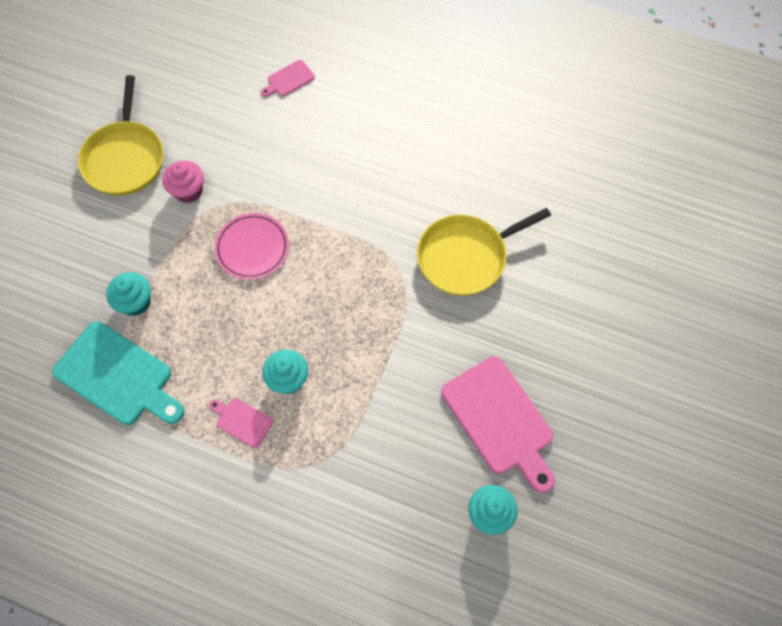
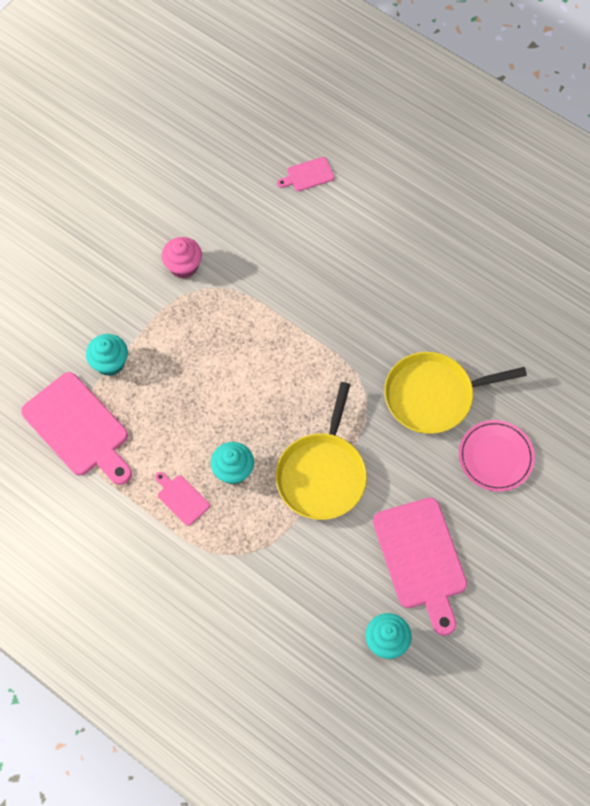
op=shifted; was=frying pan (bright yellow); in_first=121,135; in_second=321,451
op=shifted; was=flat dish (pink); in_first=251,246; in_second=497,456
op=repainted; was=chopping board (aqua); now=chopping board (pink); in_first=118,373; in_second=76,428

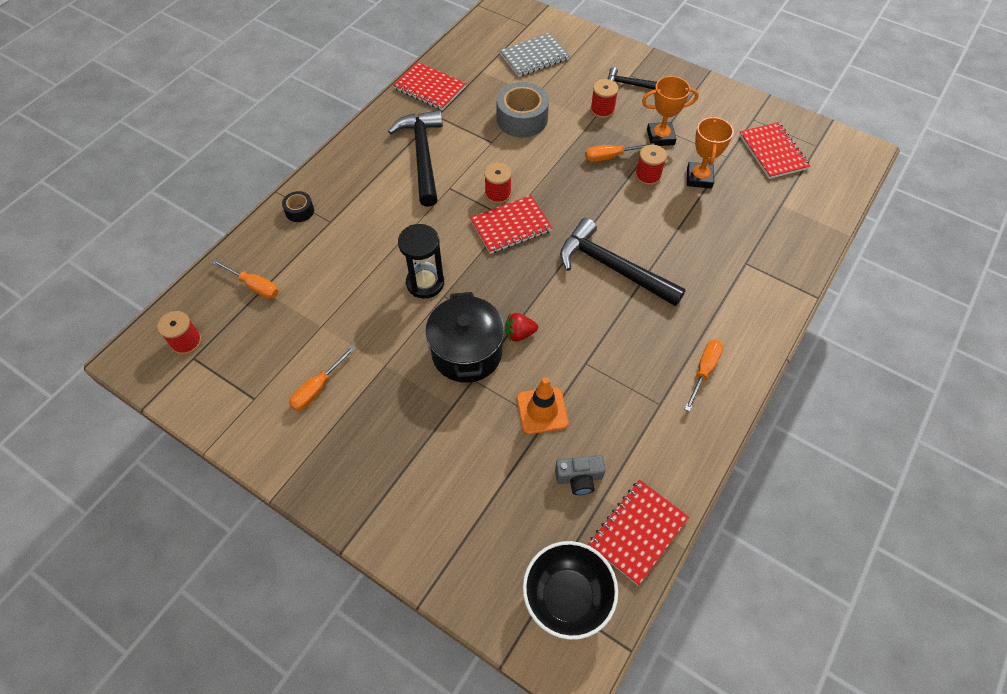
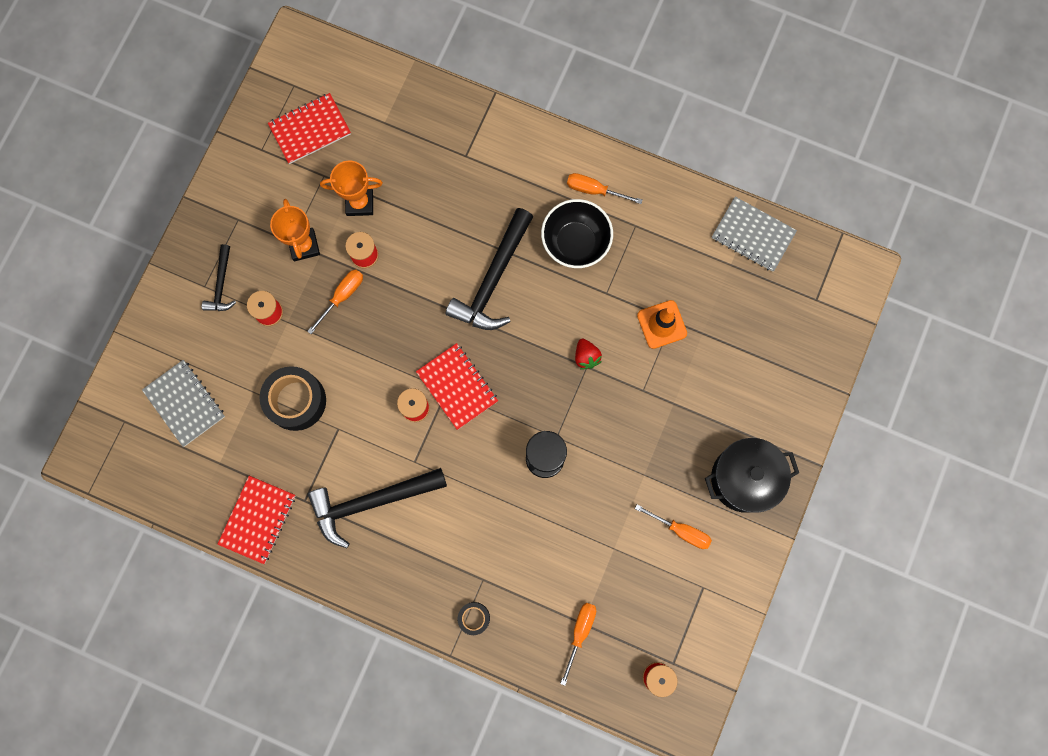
op=repainted; was=tape (gray); now=tape (ebony); in_first=522,110; in_second=292,398
op=rotated; was=screwdriver (bright orange); in_first=620,152; in_second=335,301; clockwise=-120
op=shifted; was=cooking pot (ebony); in_first=465,337; in_second=752,475
op=gone; was=compact camera (gray); in_first=580,475
op=repainted; was=exercise book (red); now=exercise book (gray); in_first=639,532; in_second=754,234
op=shifted; was=bowl (ebony); in_first=570,590; in_second=577,233

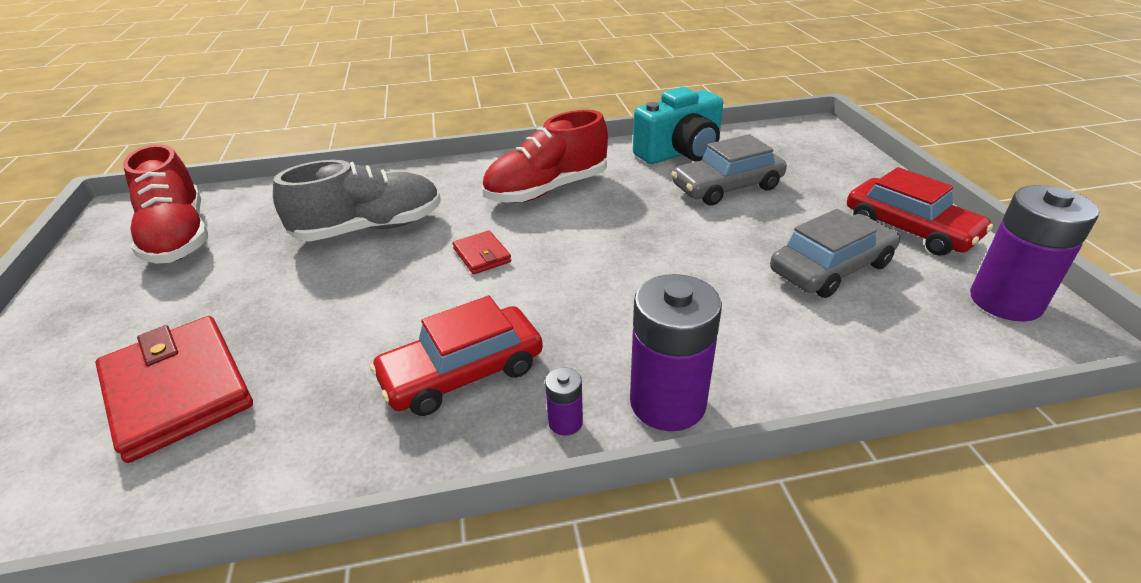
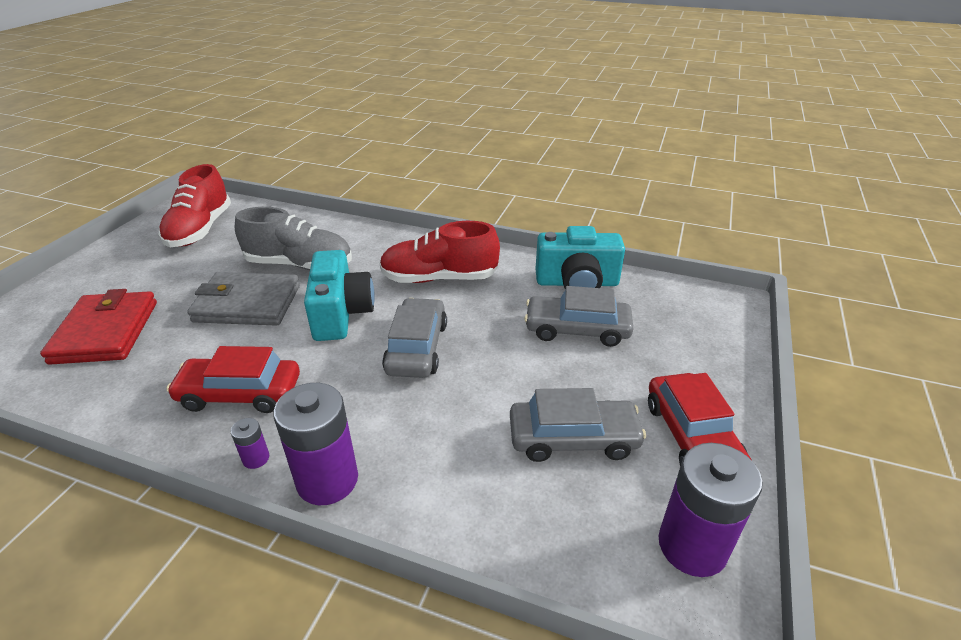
op=swapped; was=wallet (red); now=compact camera (aqua); in_first=482,252; in_second=339,295
op=new; now=wallet (gray); in_second=243,299
op=new; now=car (gray); in_second=414,338

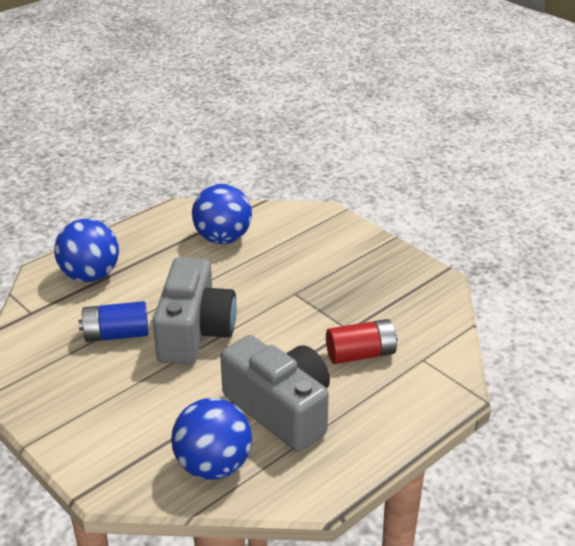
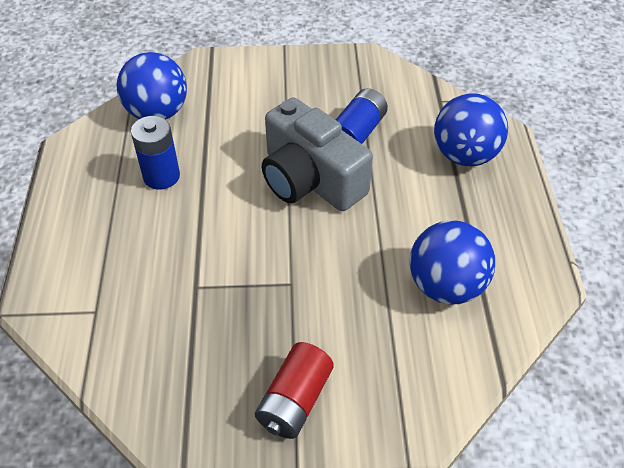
op=shifted; was=power cell (red); in_first=362,341; in_second=294,390
op=swapped; was=compact camera (gray); now=power cell (blue); in_first=275,393; in_second=155,153

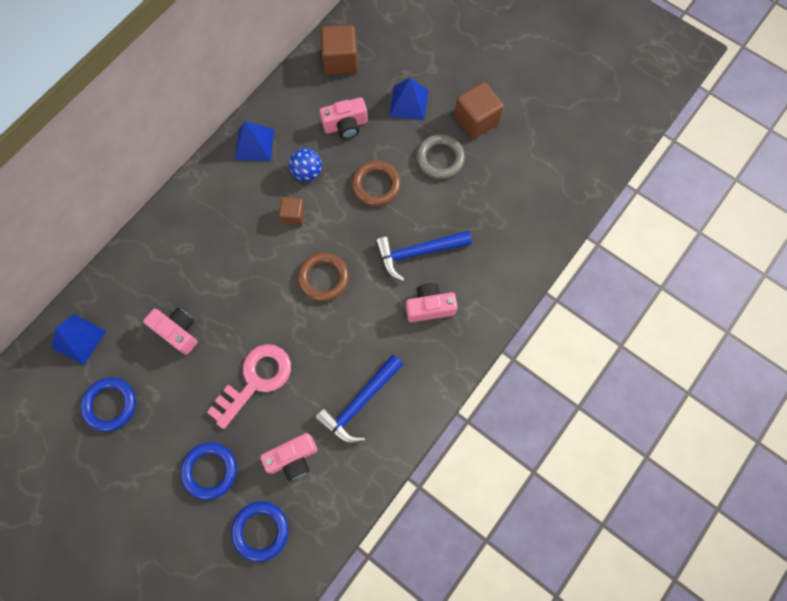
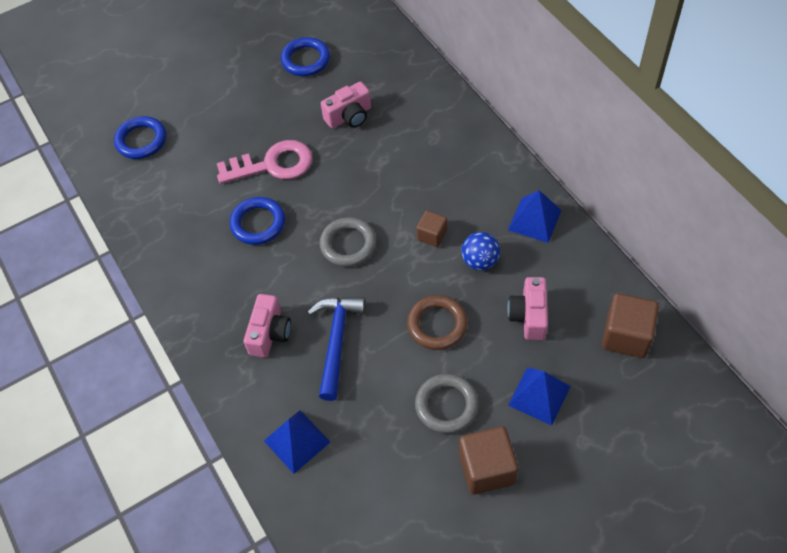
op=repainted; was=torus (brown); now=torus (gray); in_first=323,277; in_second=348,242
op=shifted; was=pyramid (blue); in_first=78,339; in_second=297,442
op=rotated; was=latchkey (pink); in_first=249,386; in_second=264,162; clockwise=-75
op=gone; was=carpenter's hammer (blue); in_first=359,399
op=gone; was=compact camera (pink); in_first=289,457
op=shifted; was=torus (blue); in_first=209,471; in_second=257,221

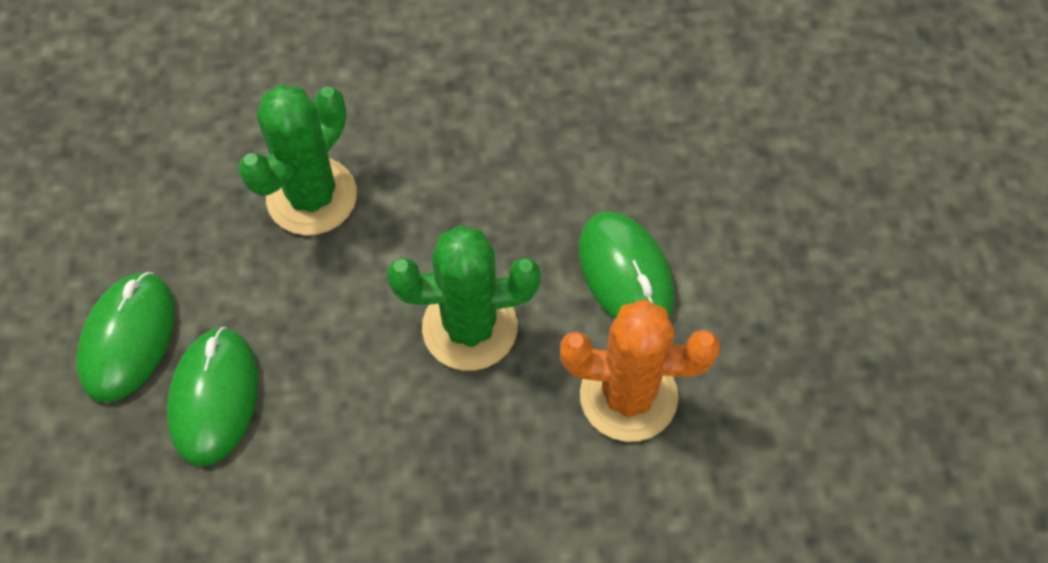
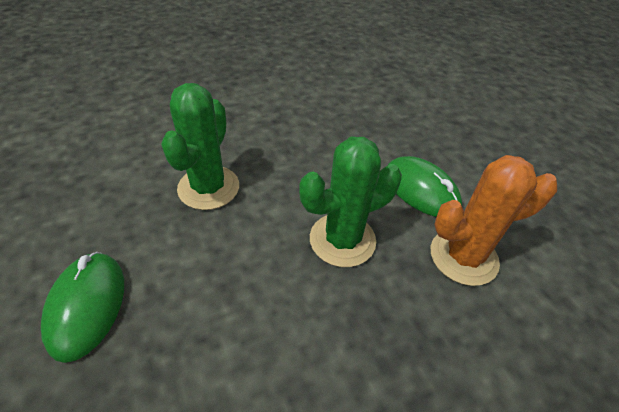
op=gone; was=PC mouse (green); in_first=213,396

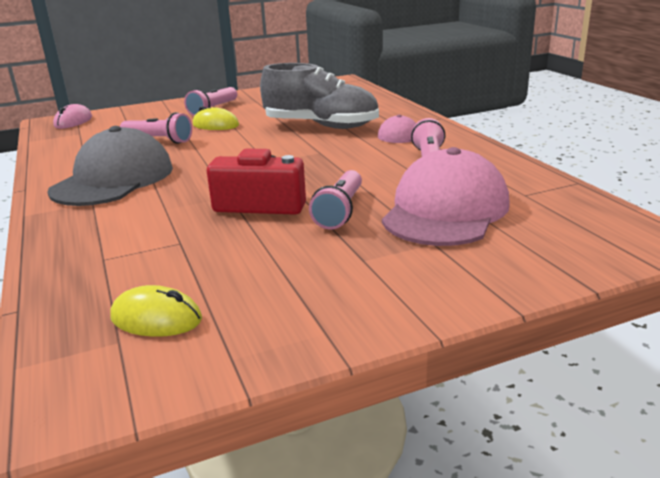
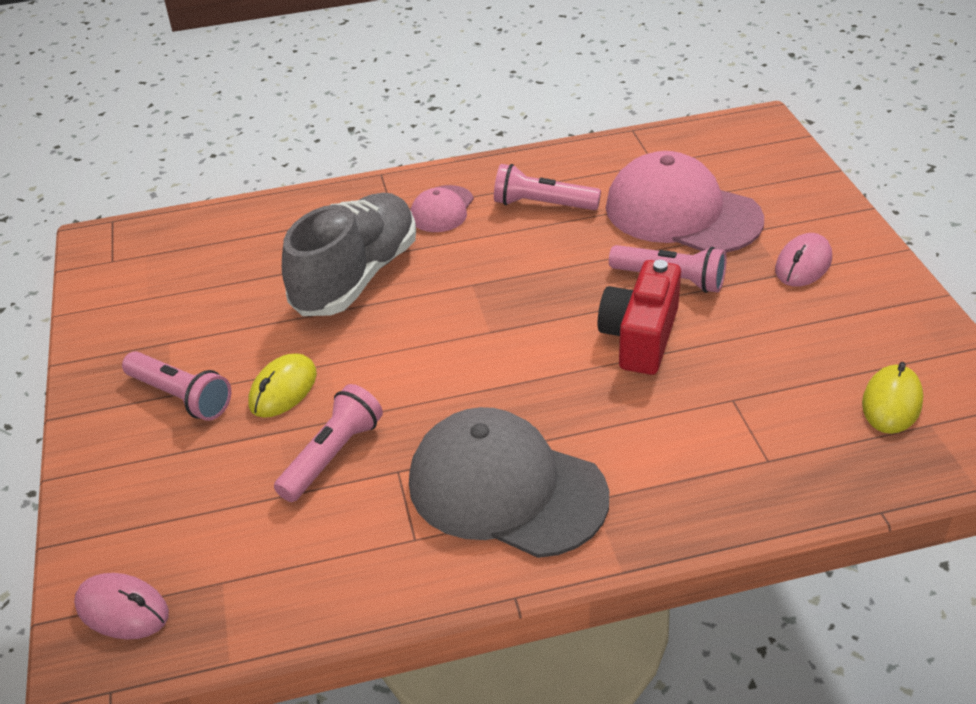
op=new; now=PC mouse (pink); in_second=803,260

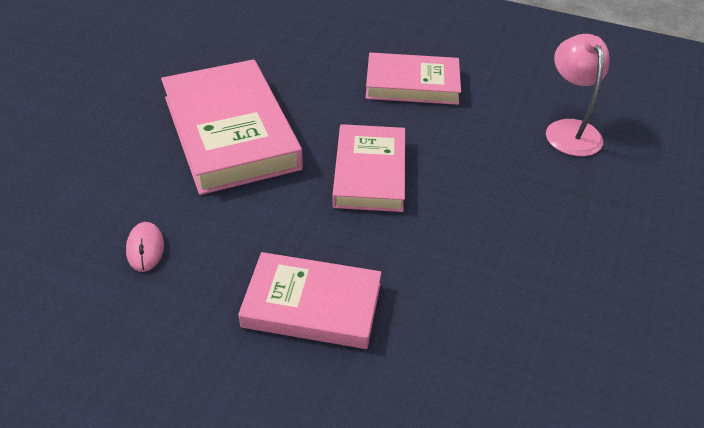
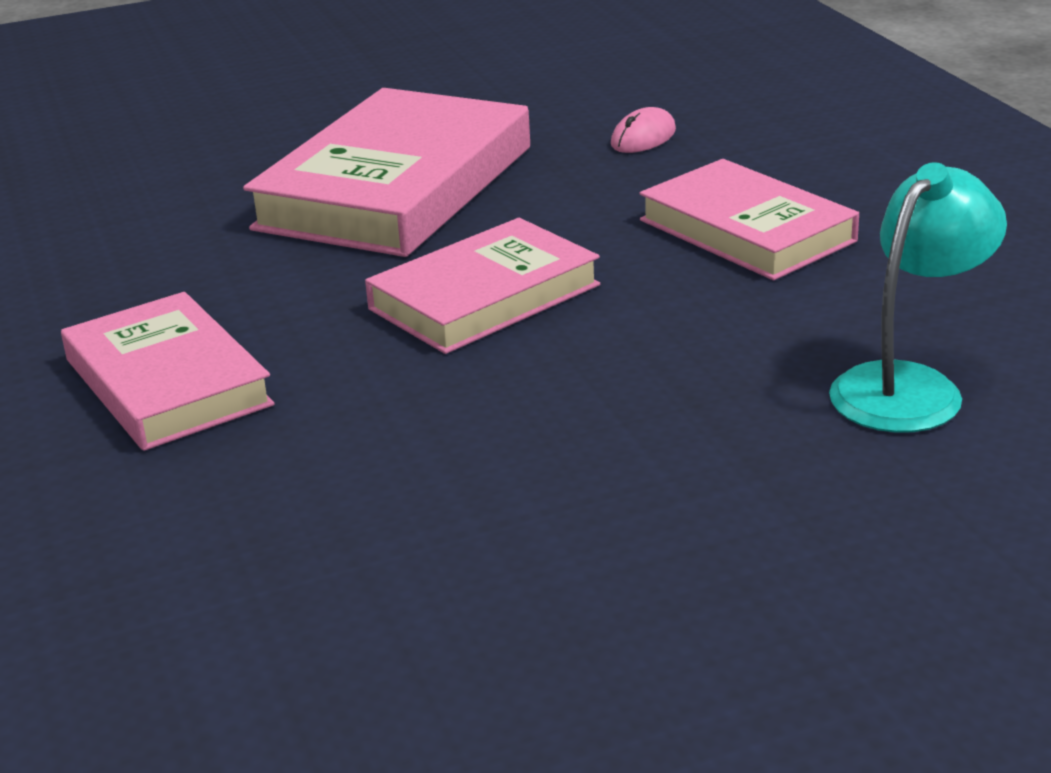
op=repainted; was=desk lamp (pink); now=desk lamp (aqua); in_first=577,95; in_second=918,297
op=shifted; was=PC mouse (pink); in_first=145,247; in_second=643,130

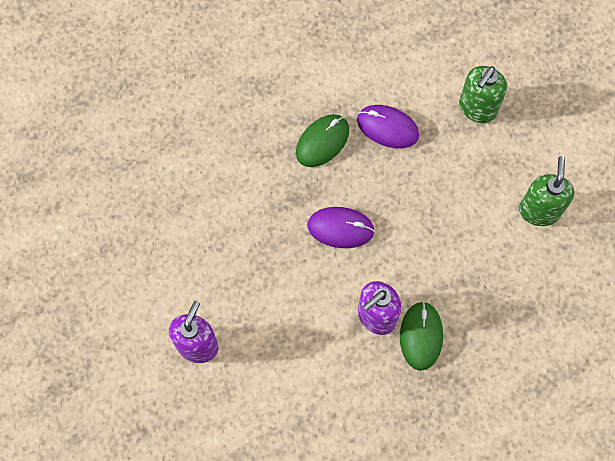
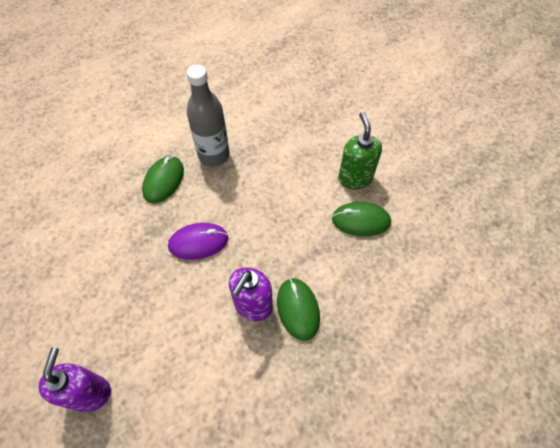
op=gone; was=pump bottle (green); in_first=483,94
op=swapped; was=PC mouse (royal purple); now=flask (gray); in_first=388,126; in_second=208,115
op=new; now=PC mouse (green); in_second=361,219

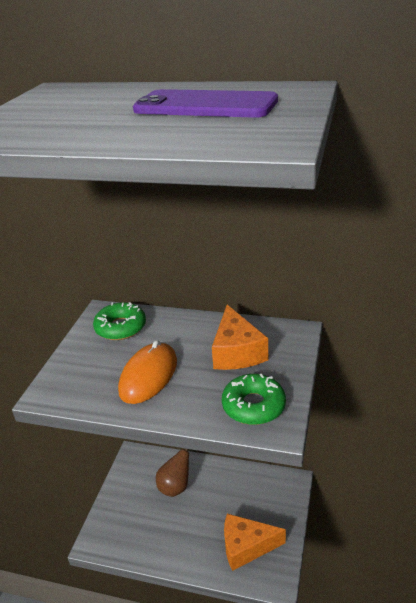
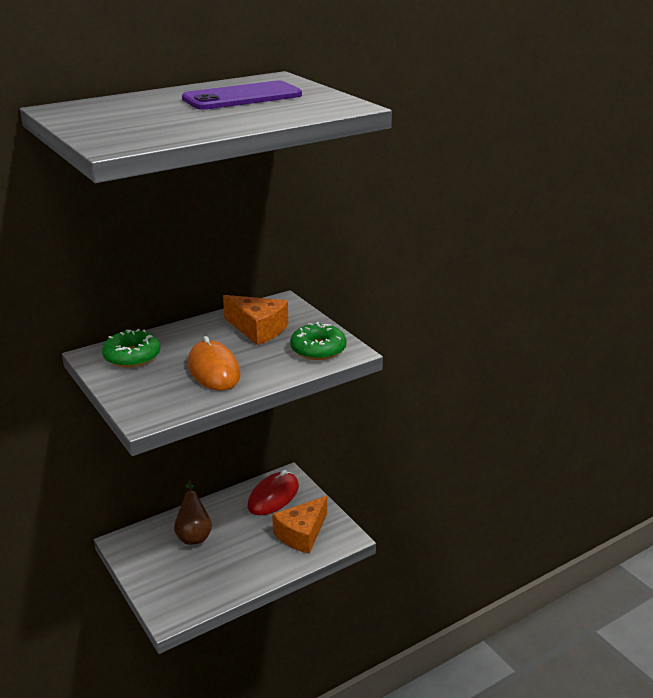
op=new; now=PC mouse (red); in_second=273,492

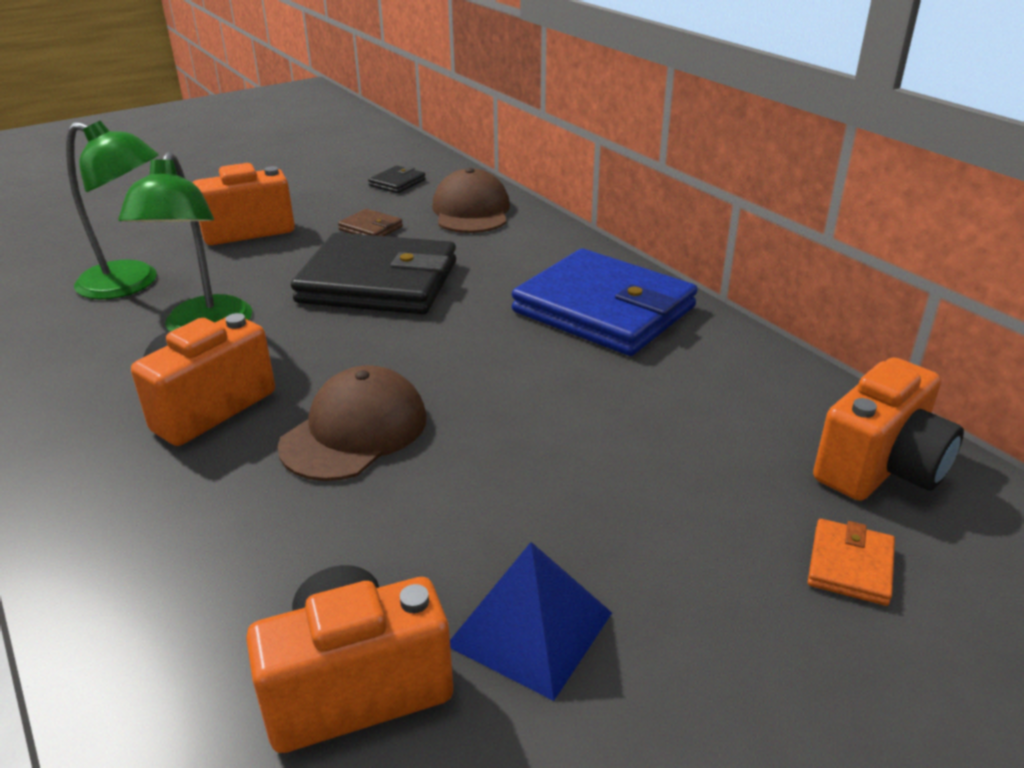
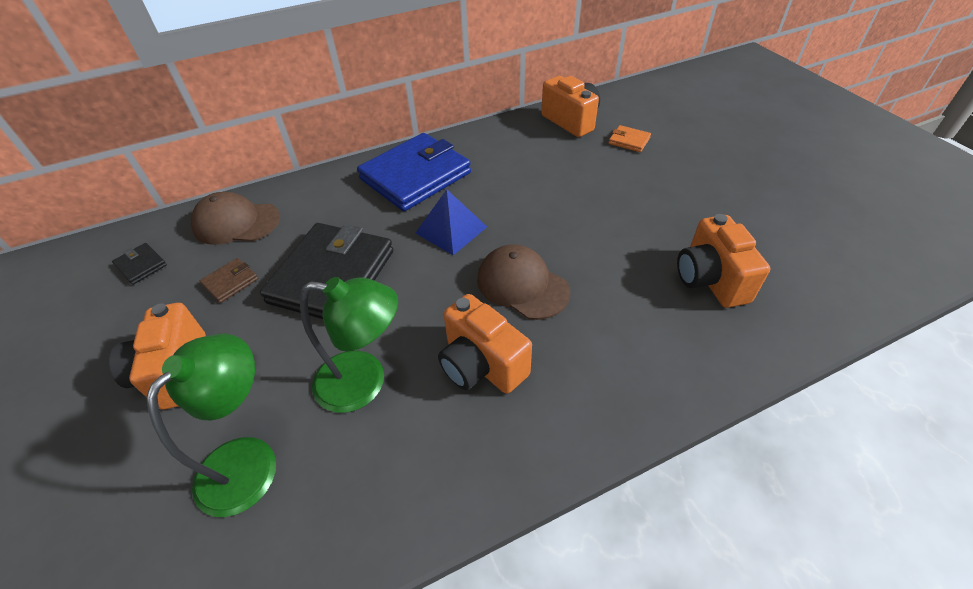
op=shifted; was=pyramid (blue); in_first=531,621; in_second=451,222

